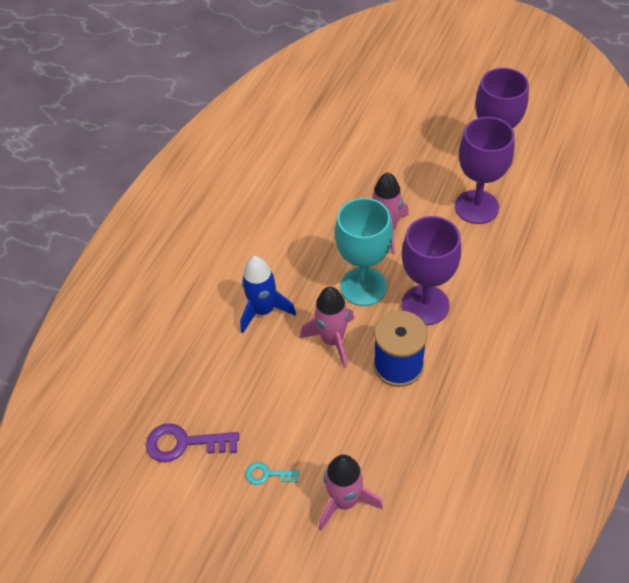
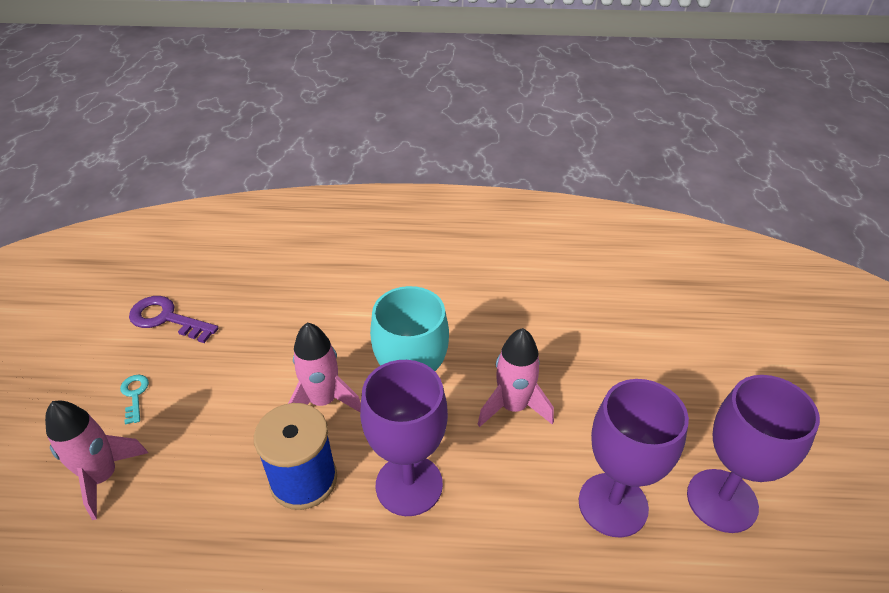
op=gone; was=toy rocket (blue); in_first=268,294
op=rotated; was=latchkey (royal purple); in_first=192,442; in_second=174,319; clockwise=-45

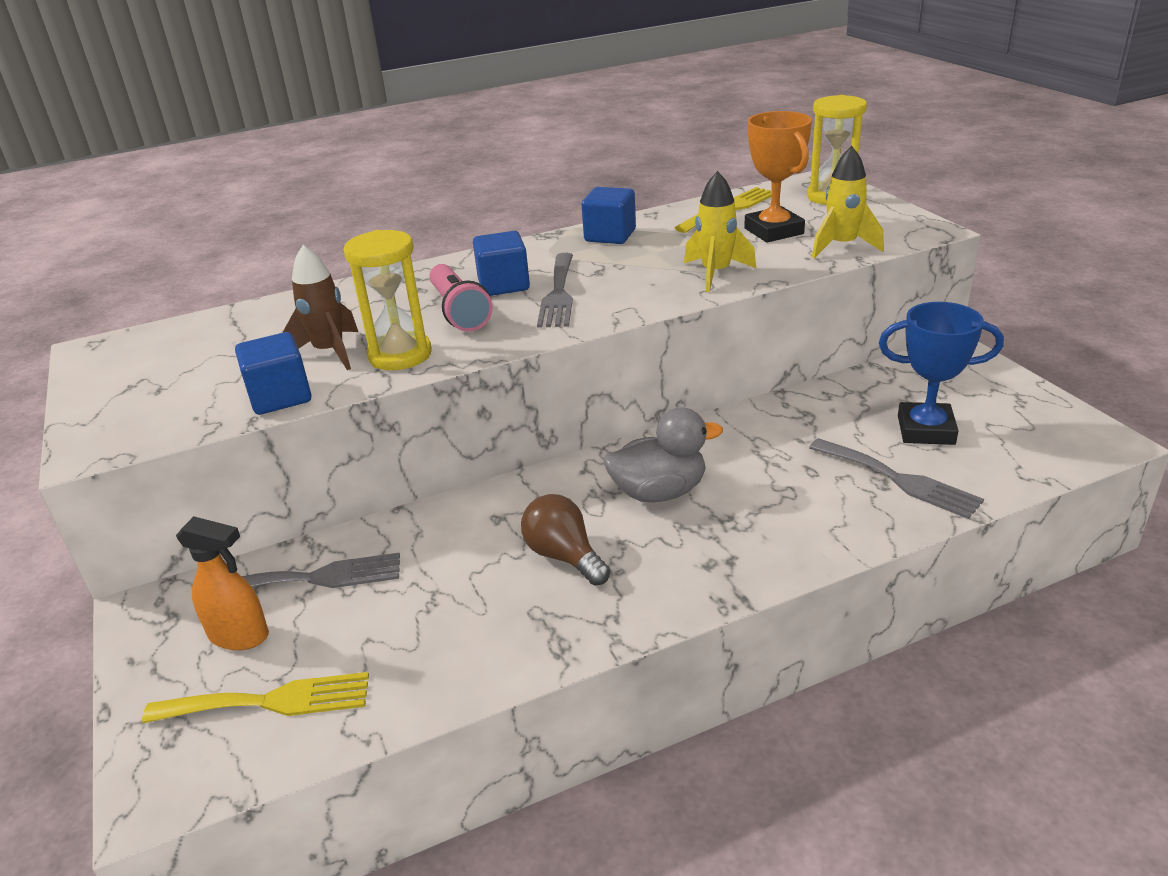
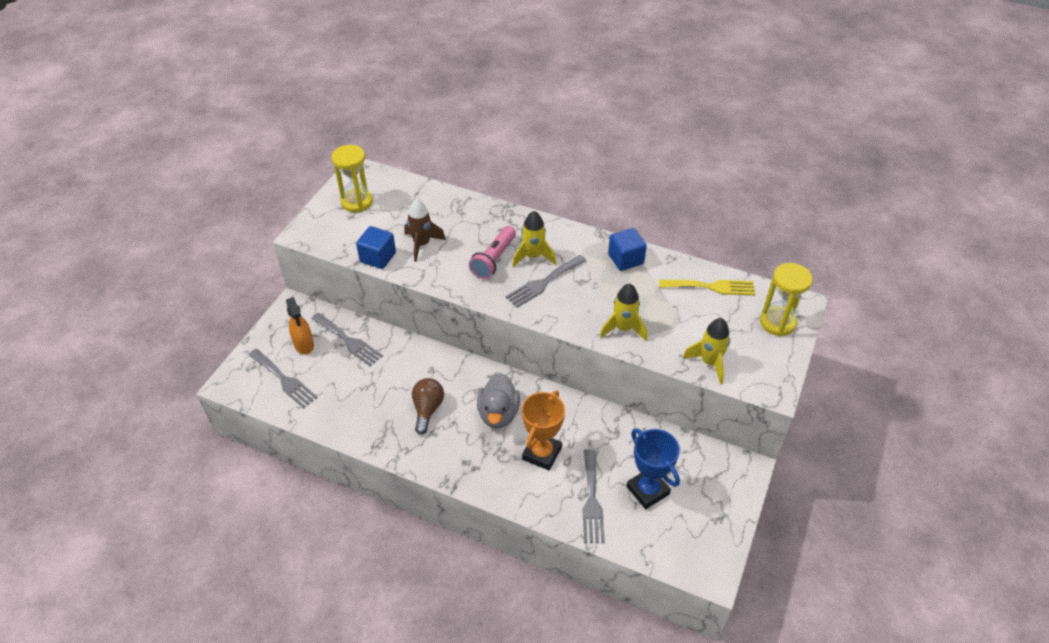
op=shifted; was=prize cup (bright orange); in_first=778,177; in_second=543,430
op=shifted; was=sandglass (bright yellow); in_first=388,300; in_second=352,178
op=swapped; was=cube (blue); now=toy rocket (bright yellow); in_first=501,263; in_second=534,239
op=rotated; was=duck (gray); in_first=663,454; in_second=498,400; clockwise=60
op=repainted; was=dinner fork (bright yellow); now=dinner fork (gray); in_first=255,697; in_second=283,379

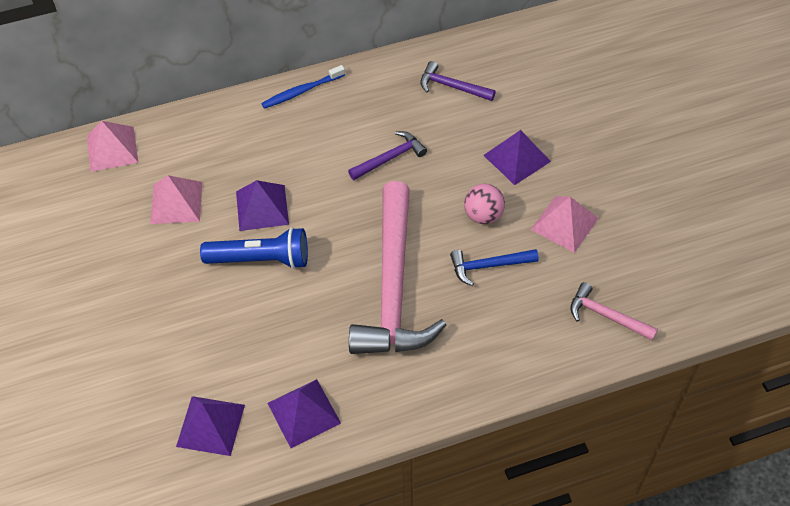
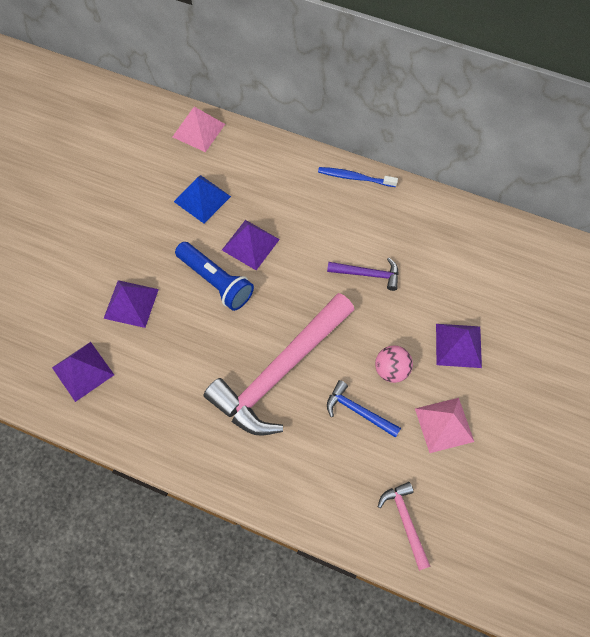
op=gone; was=carpenter's hammer (royal purple); in_first=458,81
op=repainted; was=pyramid (pink); now=pyramid (blue); in_first=176,199; in_second=202,199
op=shifted; was=pyramid (royal purple); in_first=304,413; in_second=131,304

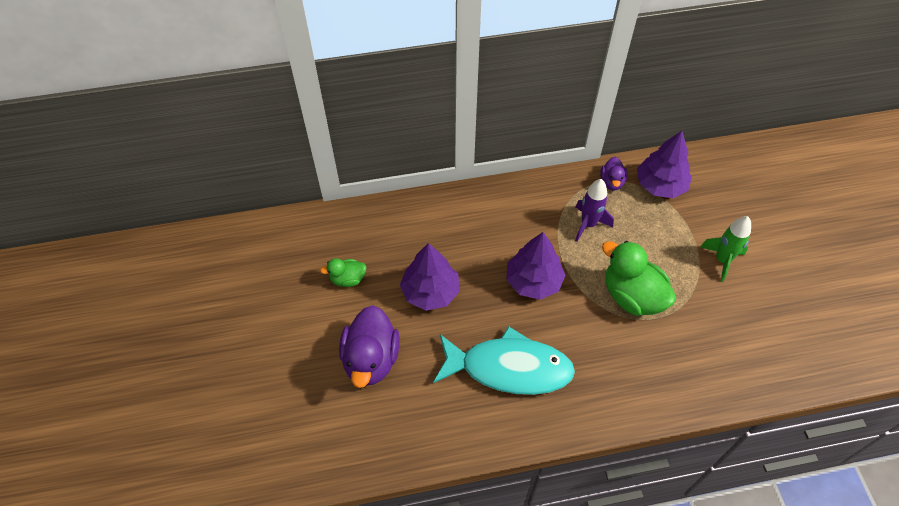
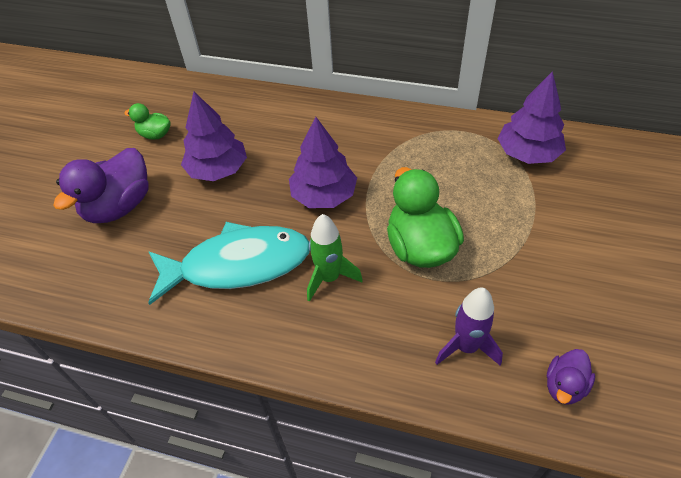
op=shifted; was=duck (royal purple); in_first=614,173; in_second=570,377
op=shifted; was=toy rocket (royal purple); in_first=594,210; in_second=469,326
op=shifted; was=toy rocket (green); in_first=725,249; in_second=335,258
op=rotated; was=fish (aqua); in_first=504,360; in_second=229,263; clockwise=-45

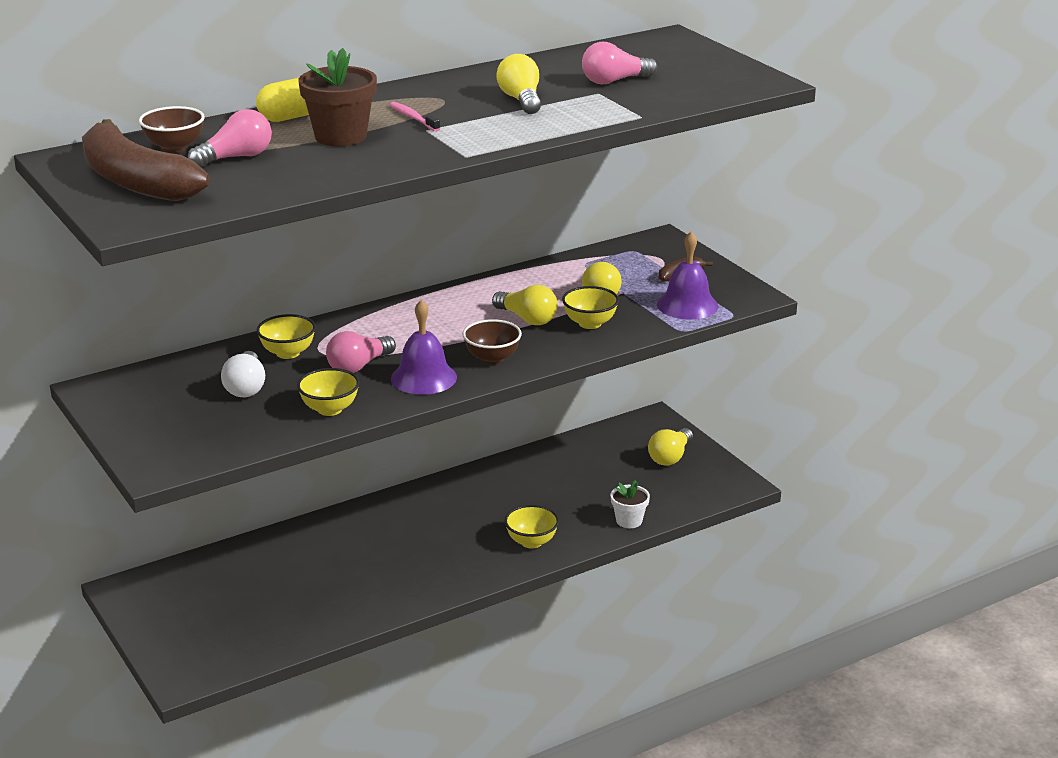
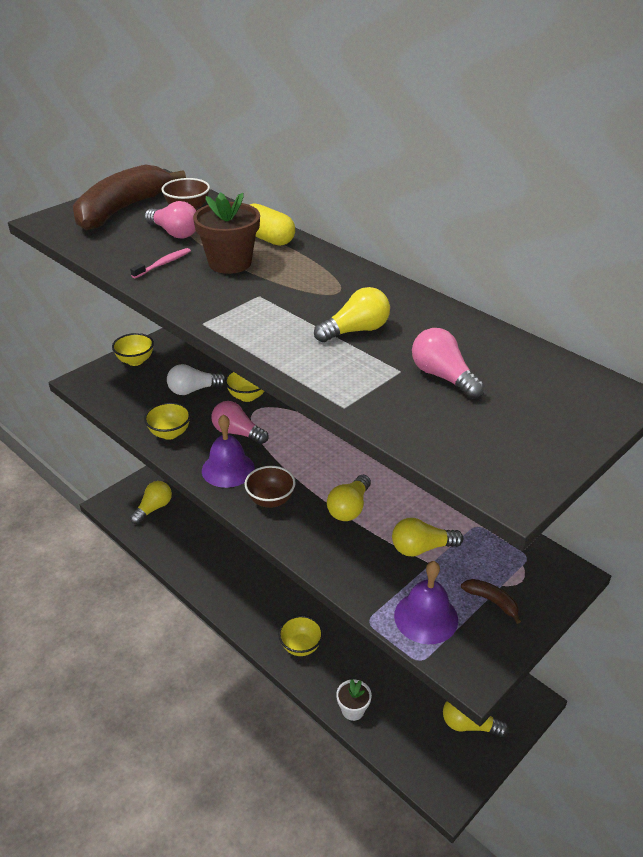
op=shifted; was=tooth brush (pink); in_first=415,117; in_second=160,263
op=shifted; was=bowl (bright yellow); in_first=590,307; in_second=133,349
op=new; now=bulb (bright yellow); in_second=151,502

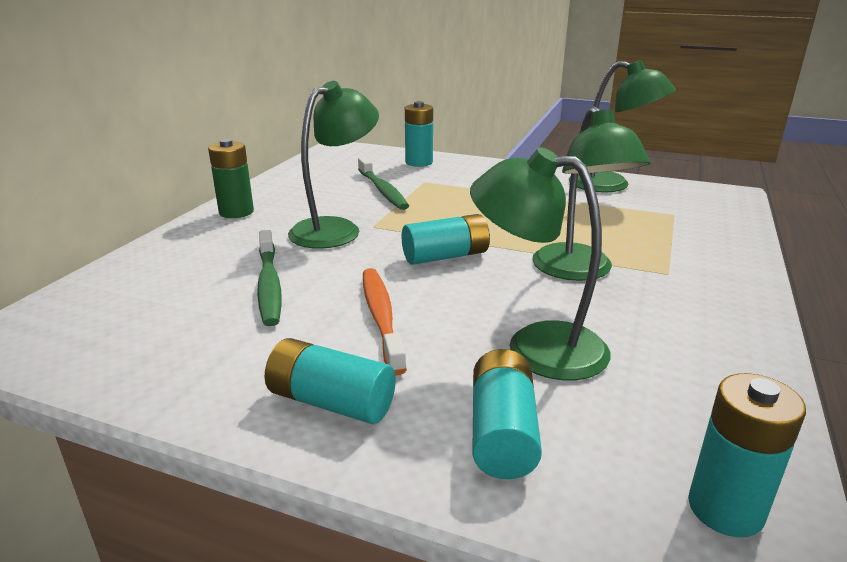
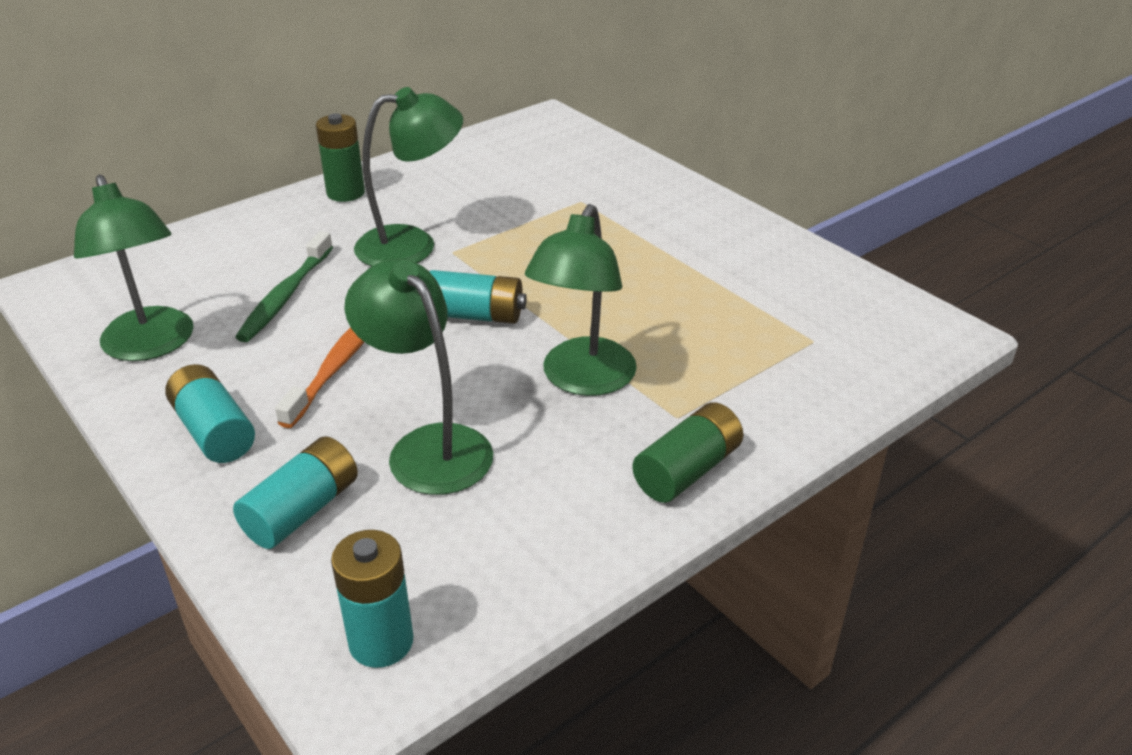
op=shifted; was=desk lamp (green); in_first=622,126; in_second=134,268
op=gone; was=power cell (aqua); in_first=419,134
op=gone; was=tooth brush (green); in_first=383,183
op=new; now=power cell (green); in_second=687,452

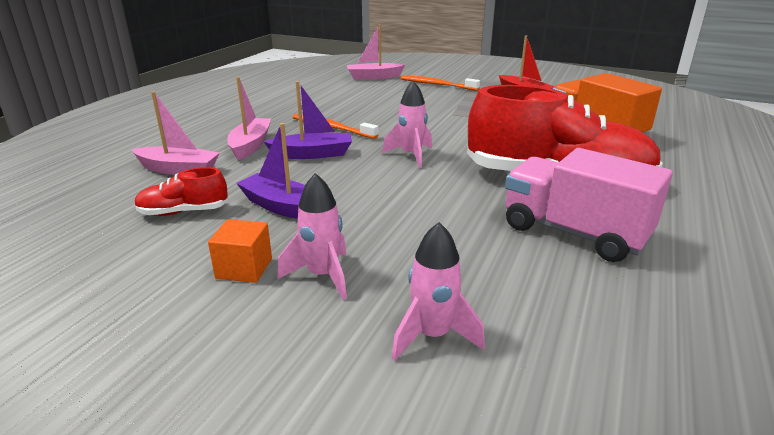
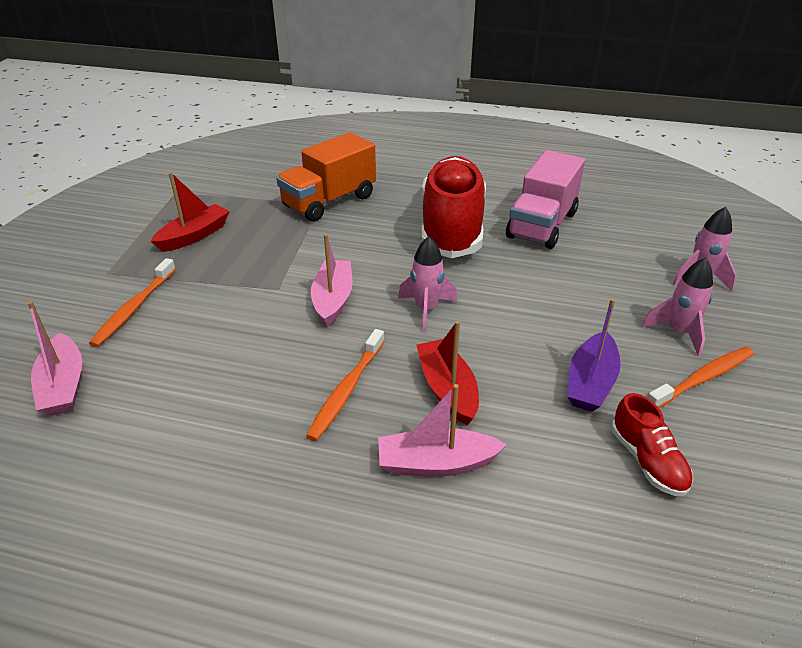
op=repainted; was=toy boat (royal purple); now=toy boat (red); in_first=308,120; in_second=447,373
op=shifted; was=toy boat (pink); in_first=175,133; in_second=332,280
op=swapped; was=cube (bright orange); now=tooth brush (bright orange); in_first=240,251; in_second=700,377

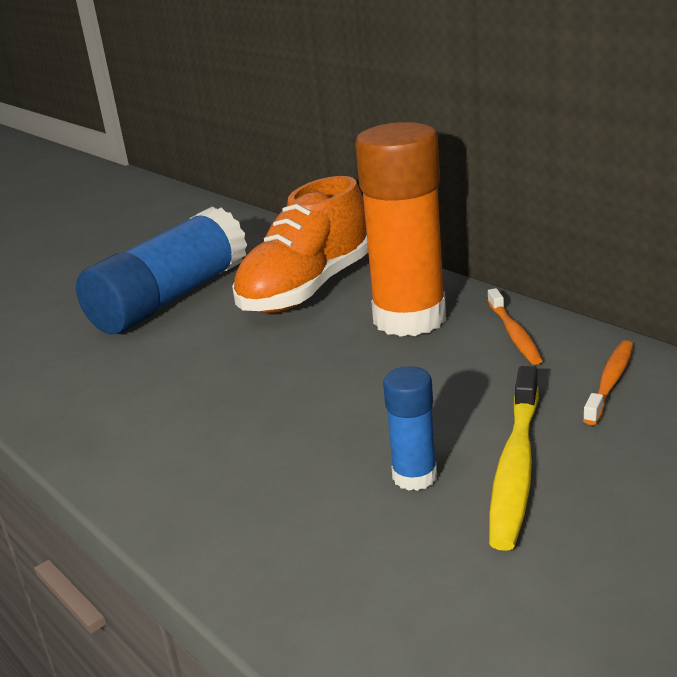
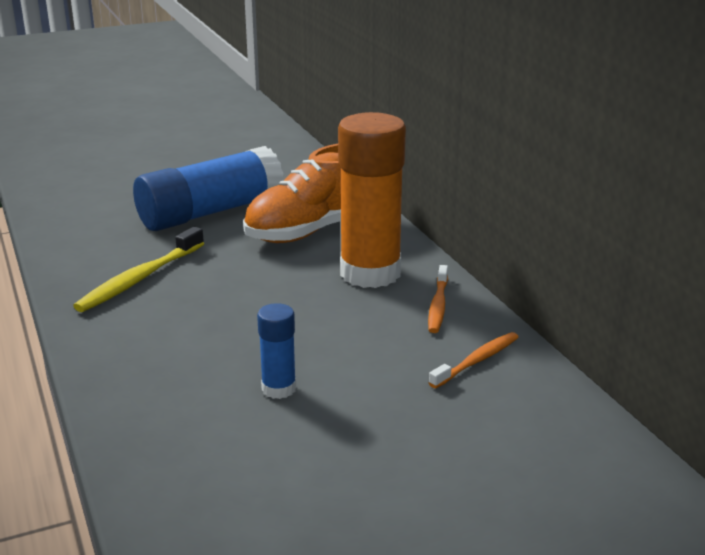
op=shifted; was=tooth brush (bright yellow); in_first=514,458; in_second=138,269

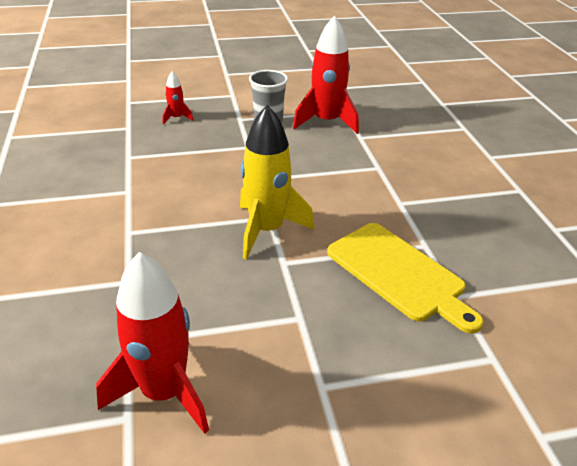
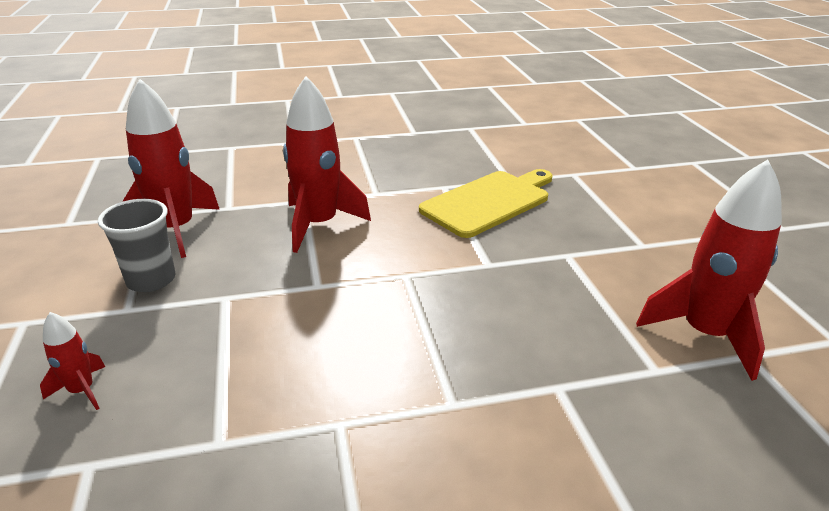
op=gone; was=toy rocket (bright yellow); in_first=277,182
op=new; now=toy rocket (red); in_second=327,164

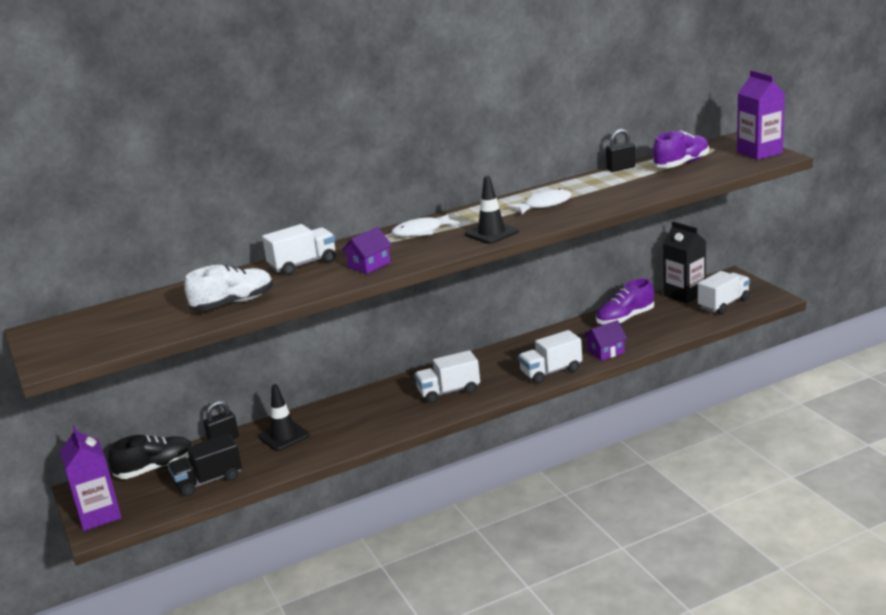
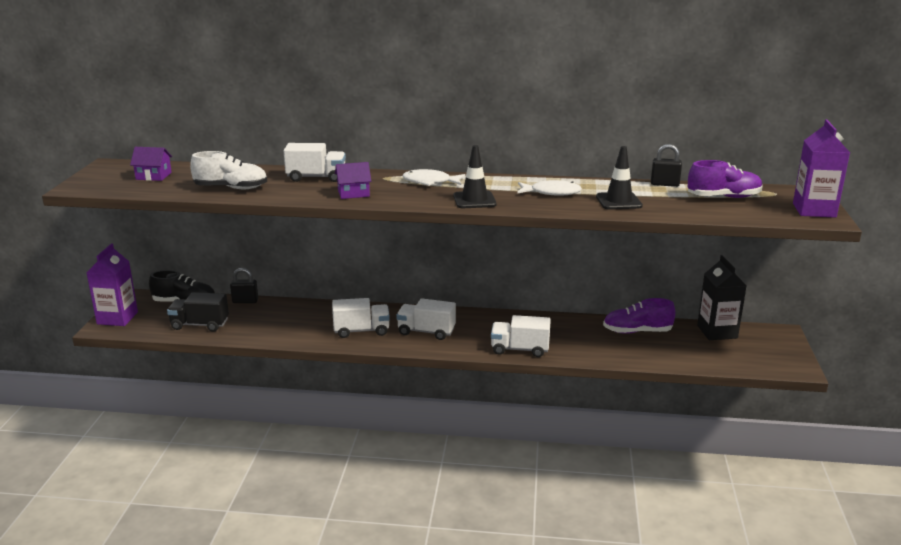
op=shifted; was=toy truck (white); in_first=724,292; in_second=361,318
op=shifted; was=toy house (royal purple); in_first=605,340; in_second=151,164
op=shifted; was=road cone (ebony); in_first=284,417; in_second=619,178

